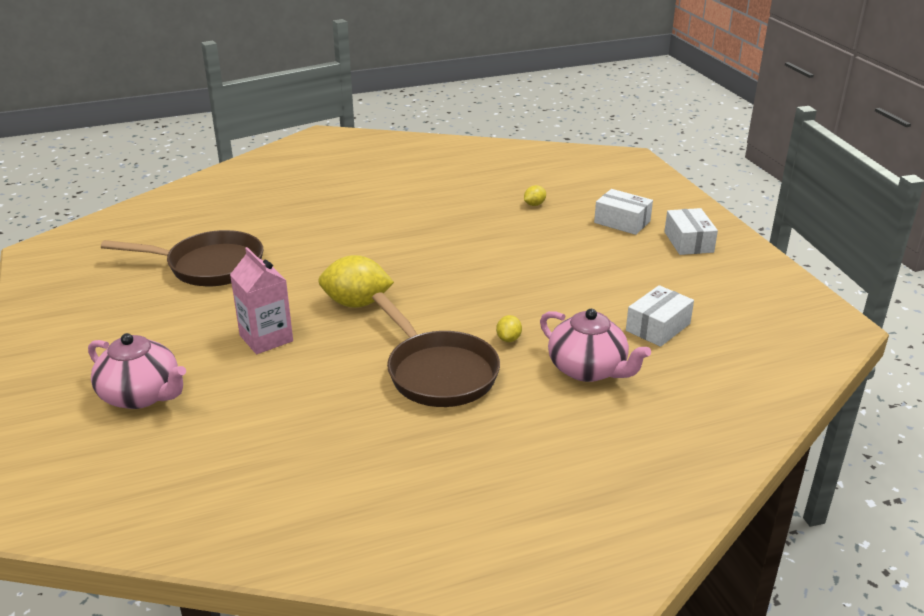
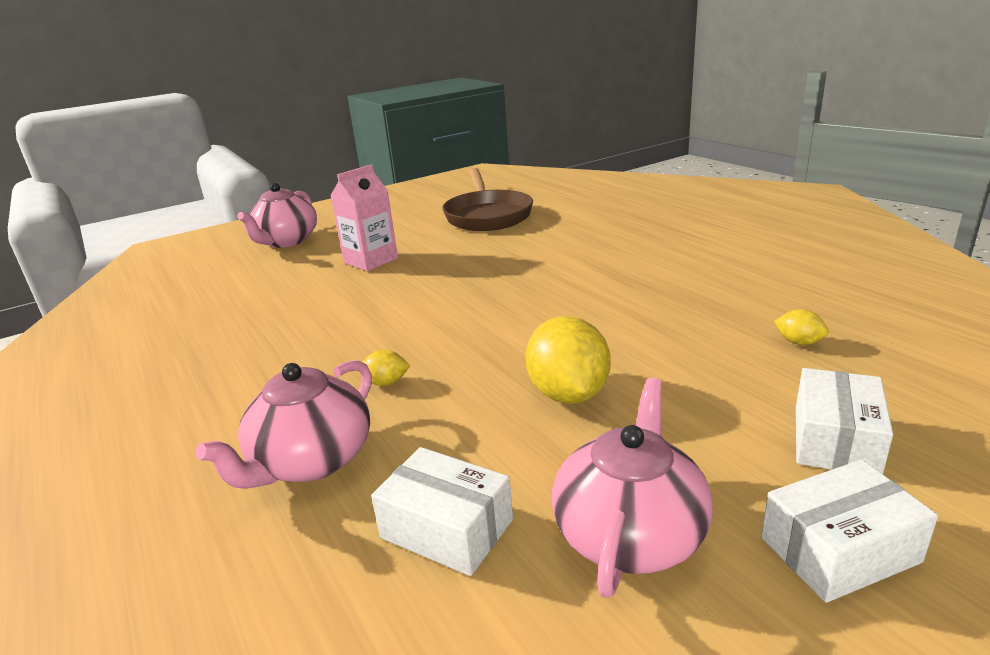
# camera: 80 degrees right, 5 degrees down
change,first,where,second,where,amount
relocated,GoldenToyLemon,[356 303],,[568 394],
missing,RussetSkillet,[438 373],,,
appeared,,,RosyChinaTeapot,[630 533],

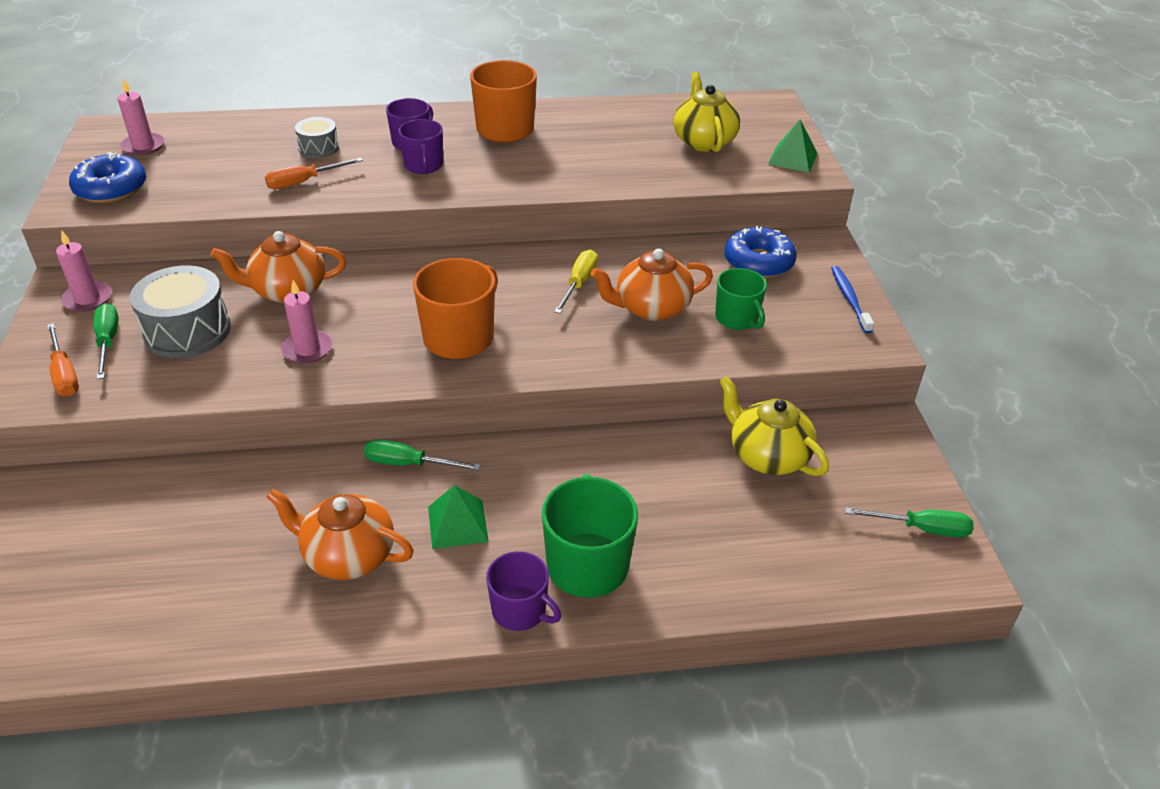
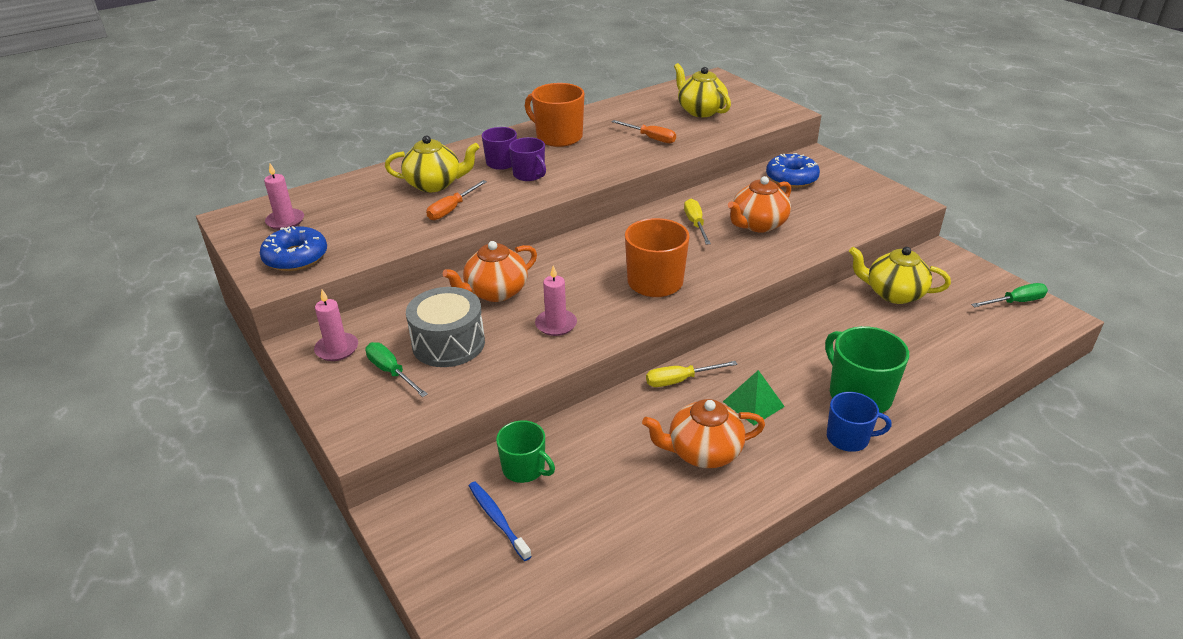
# camera: 25 degrees left, 5 degrees down
change,first,where,second,where,amount
exchanged,GreyToyDrum,[319 148],GoldenChinaTeapot,[435 184],
missing,GreenPyramidShape,[792 158],,,
relocated,BlueToothbrush,[849 299],,[497 519],
relocated,GreenTeaMug,[737 318],,[524 468],
relocated,OrangeScrewdriver,[64 374],,[650 138],
colour,GreenScrewdriver,[408 464],GoldenScrewdriver,[680 380],
colour,RoyalPurpleTeaMug,[520 610],BlueTeaMug,[849 438],

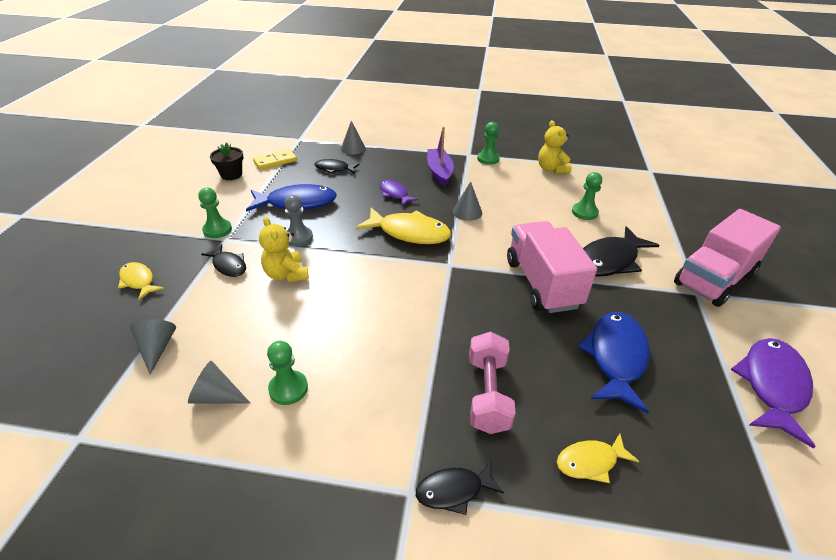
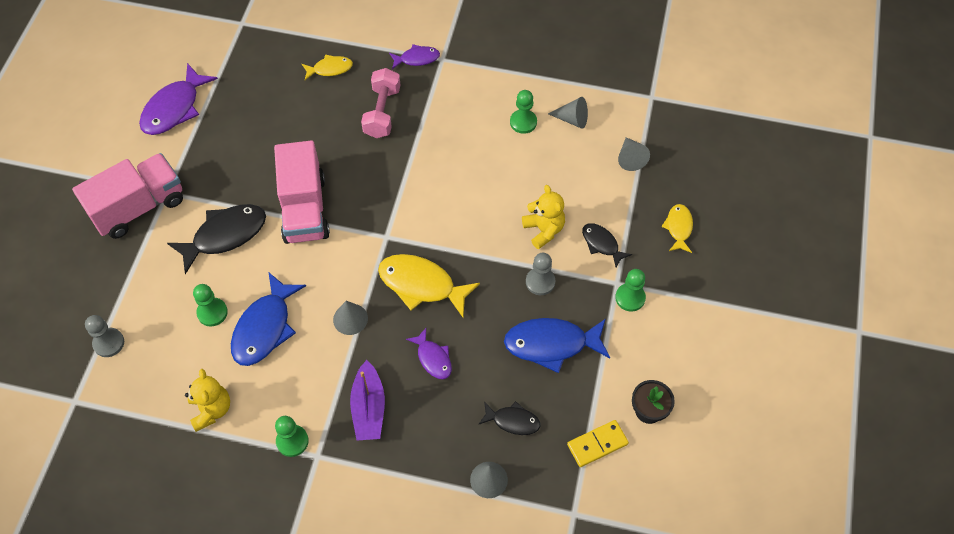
# camera: 175 degrees left, 20 degrees up
change,first,where,second,where,amount
spun,GoldenToyFish,[138 281],,[678 228],135 degrees counterclockwise
relocated,BlueToyFish,[615 357],,[265 328],
colour,BlackToyFish,[454 490],RoyalPurpleToyFish,[417 59],
appeared,,,GreyPawn,[109 343],

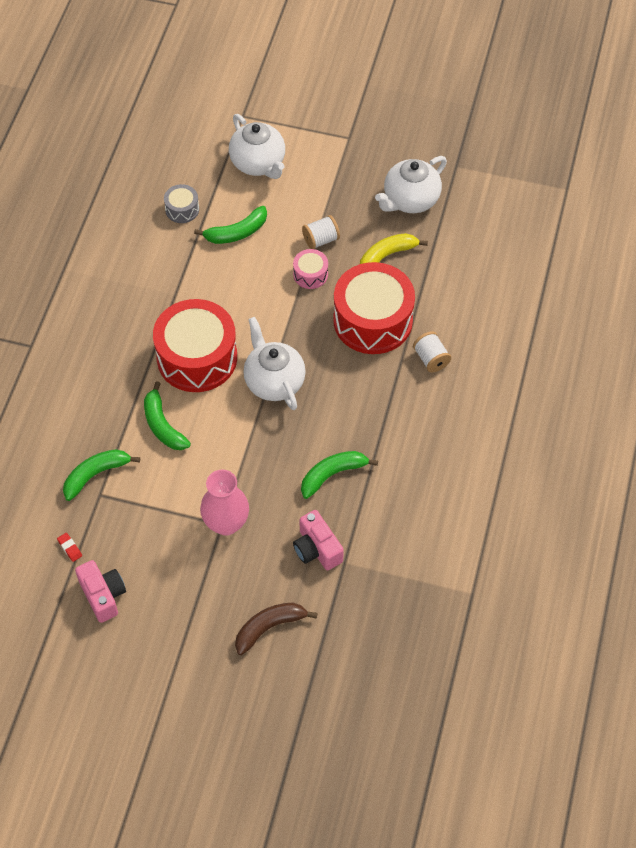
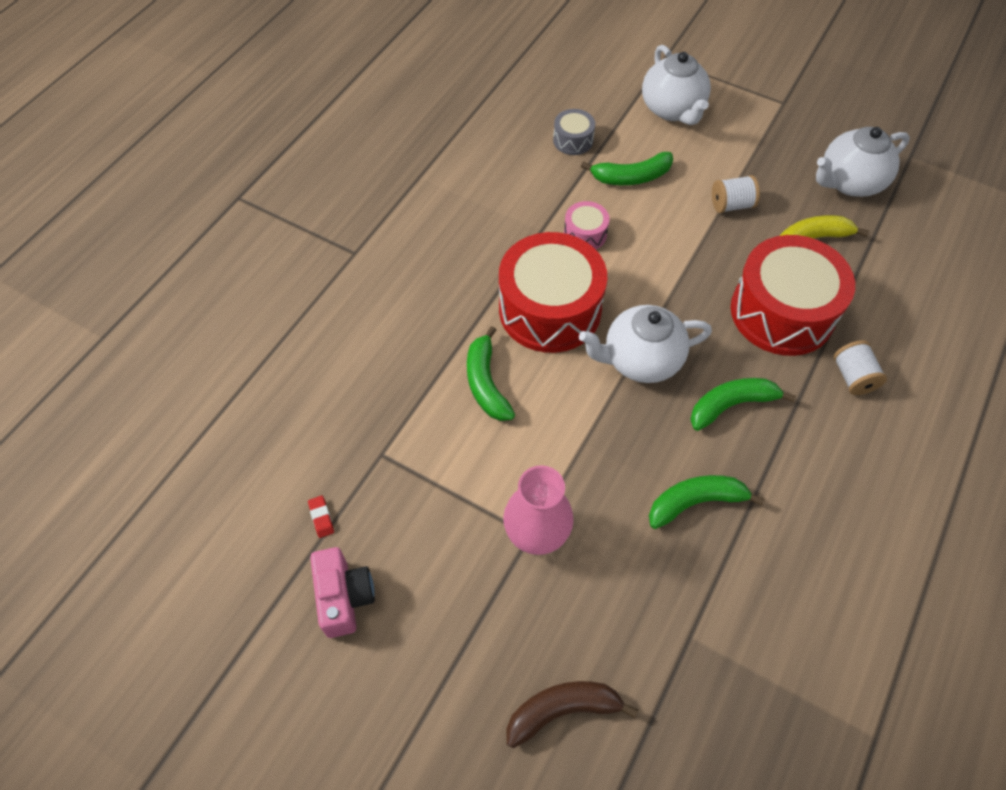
# camera: 15 degrees right, 0 degrees up
change,first,where,second,where,amount
relocated,RosyToyDrum,[310 274],,[585 234],
spun,SnowWhiteChinaTeapot,[274 381],,[640 360],90 degrees counterclockwise
relocated,GreenBananaFruit,[96 474],,[731 405],
missing,RosyCamera,[317 549],,,

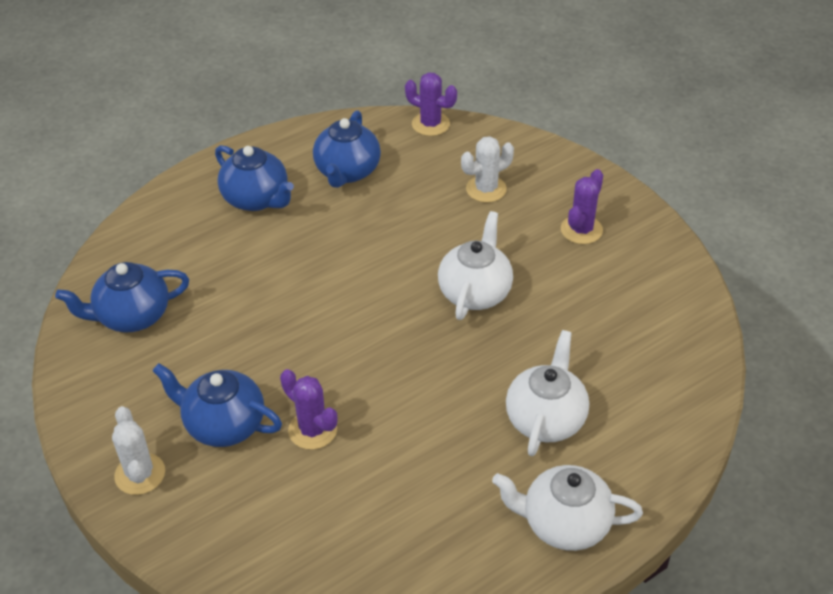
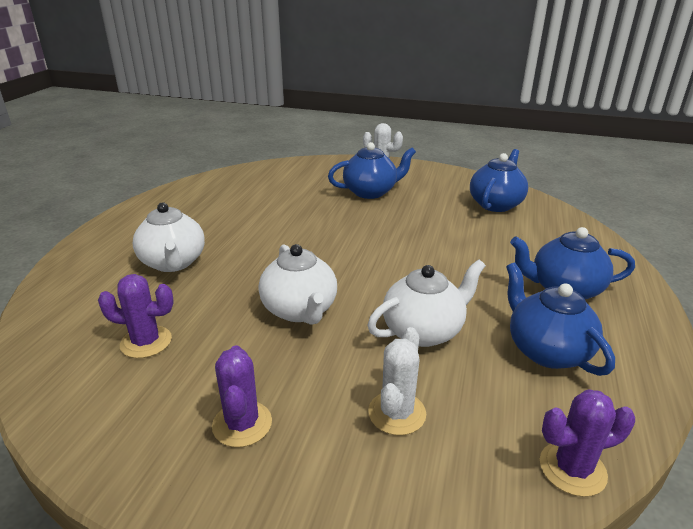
# camera: 140 degrees right, 15 degrees down
change,first,where,second,where,amount
relocated,RoyalPurpleCactus,[312 430],,[146 342],
relocated,SnowWhiteChinaTeapot,[564 524],,[424 331],

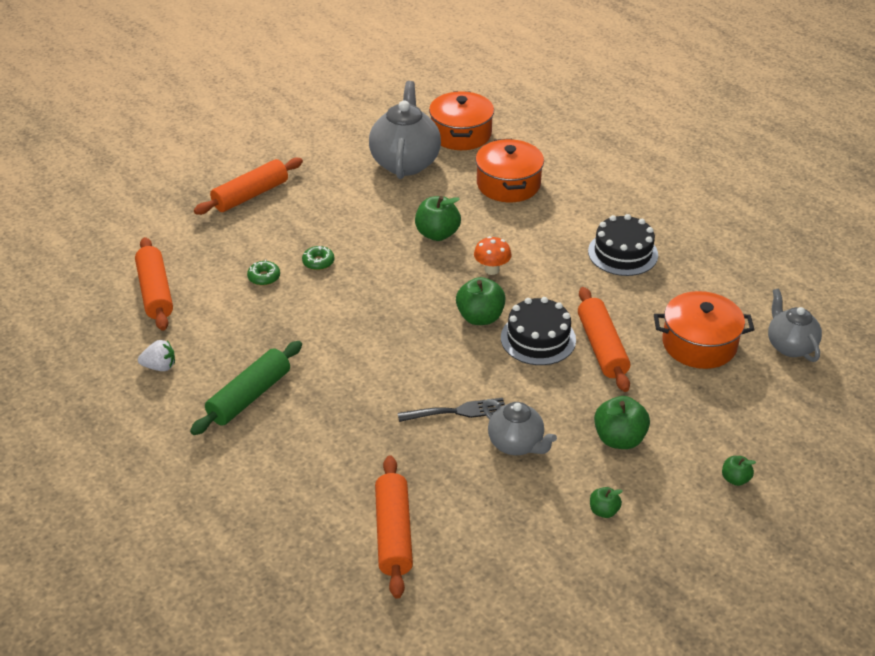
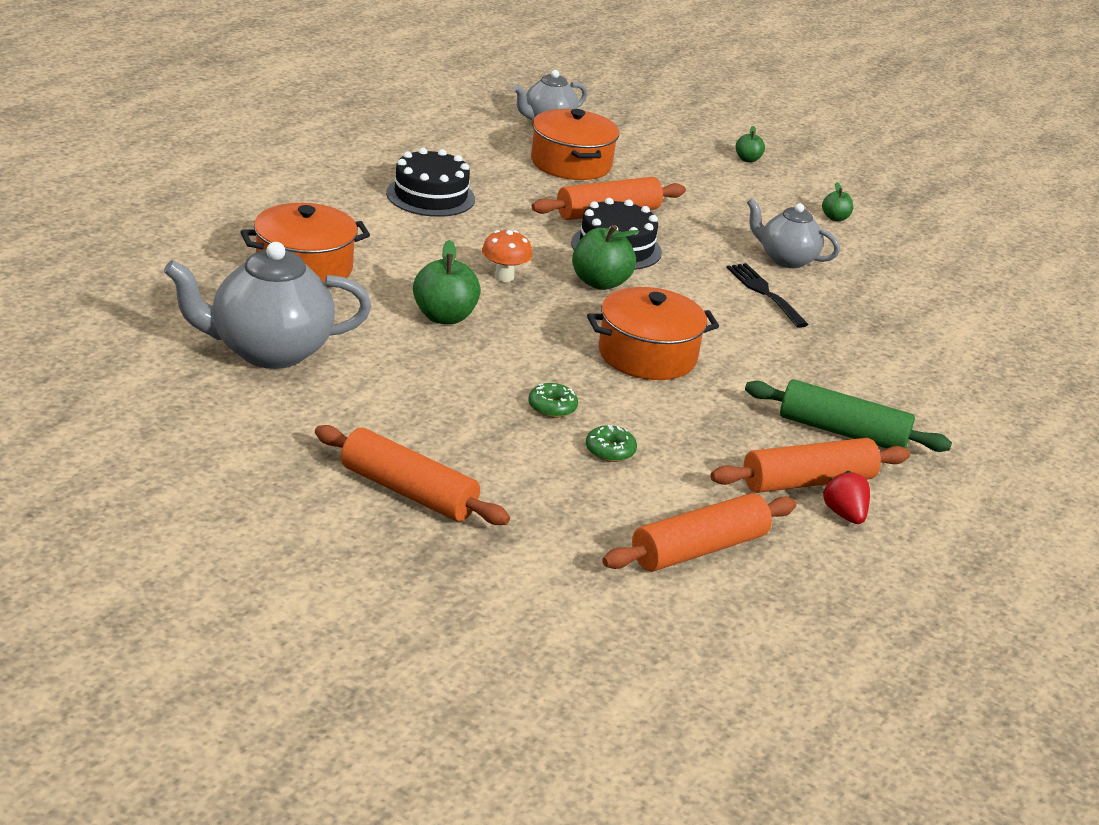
# camera: 110 degrees left, 10 degrees down
change,first,where,second,where,amount
relocated,OrangeStockpot,[461 134],,[647 355],
colour,SnowWhiteToyStrawberry,[160 366],RedToyStrawberry,[844 514],
missing,GreenToyApple,[619 439],,,
spun,GreyChinaTeapot,[516 444],,[786 259],90 degrees counterclockwise
relocated,OrangePastryRoller,[393 533],,[808 481],

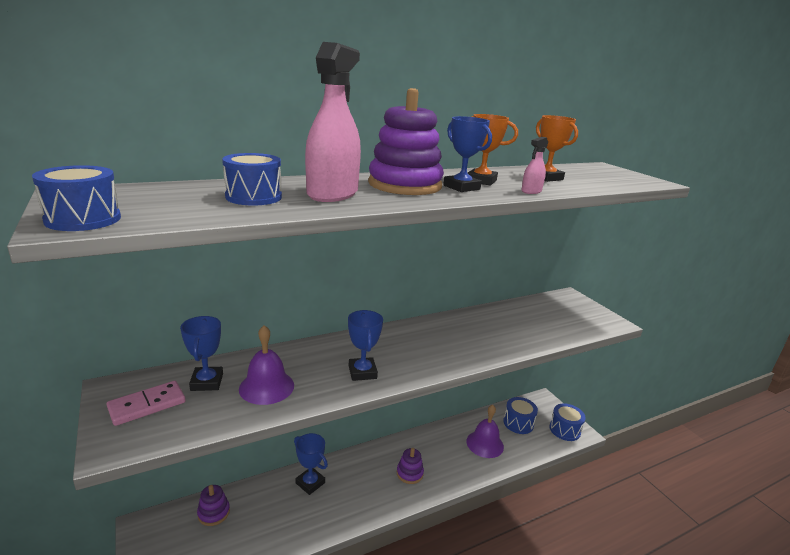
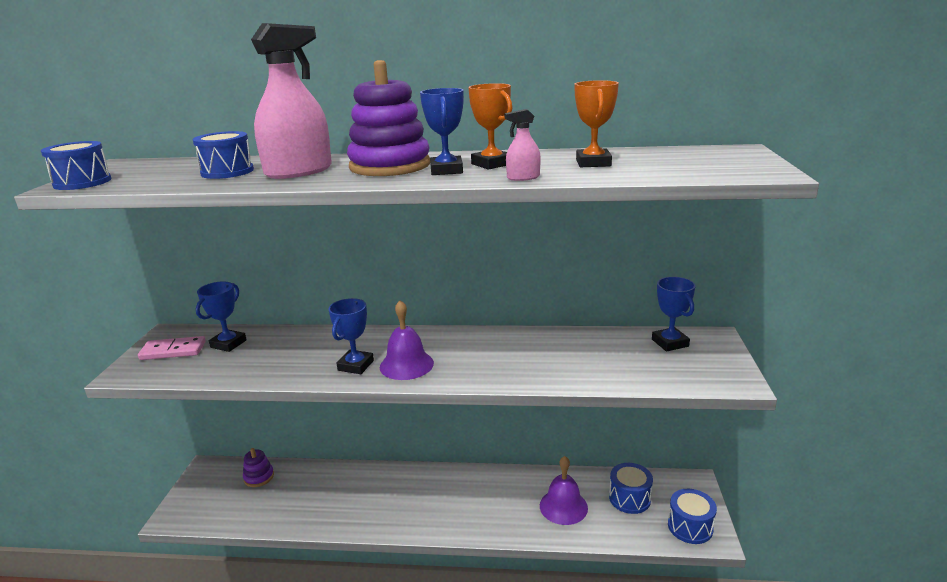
# camera: 35 degrees right, 0 degrees up
change,first,where,second,where,amount
relocated,RoyalPurpleSchoolBell,[266 387],,[406 365],
relocated,BlueTrophy,[310 483],,[670 343],
missing,RoyalPurpleStackingRings,[409 473],,,

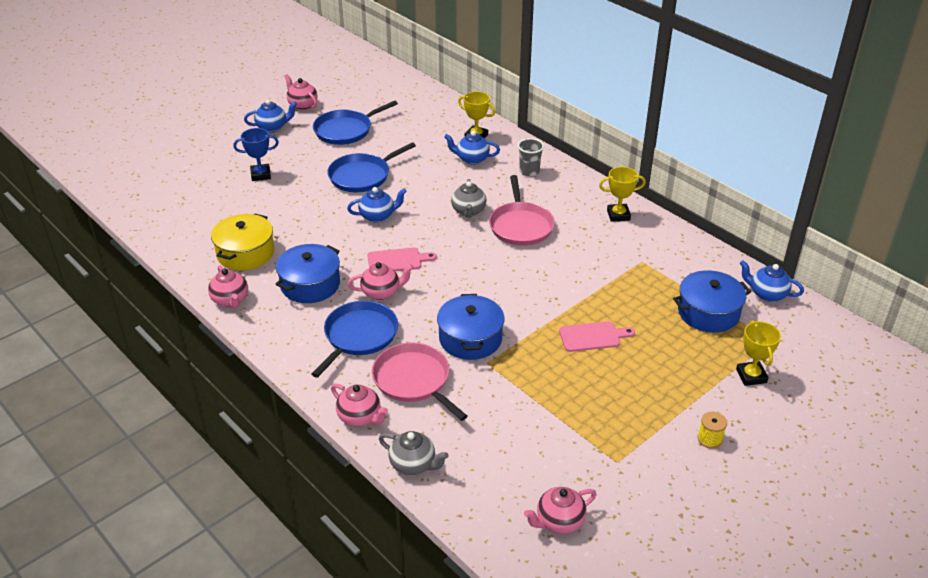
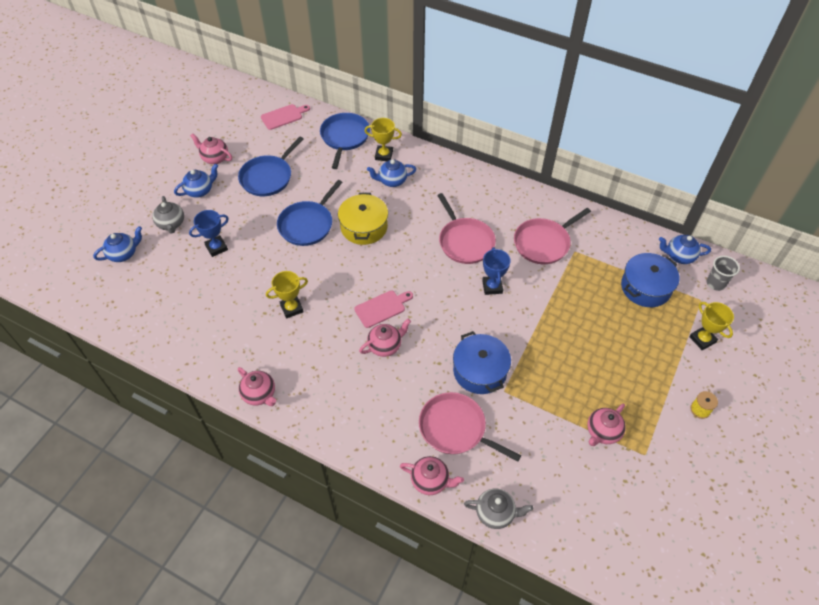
# camera: 20 degrees left, 15 degrees up
change,first,where,second,where,amount
relocated,GreyTumbler,[529 171],,[715 283],
relocated,GoldenTrophy,[618 215],,[291 308],
relocated,GreyChinaTeapot,[468 211],,[171 224],
relocated,BlueChinaTeapot,[378 216],,[123 254],
relocated,GoldenStockpot,[245 253],,[364 227],
missing,BlueStockpot,[310 284],,,
relocated,BlueSkillet,[359 336],,[344 137],
relocated,RosyBreadBoard,[592 337],,[283 116],
relocated,RosyChinaTeapot,[559 521],,[602 432],
appeared,,,RosySkillet,[543 243],
appeared,,,BlueTrophy,[492 287],

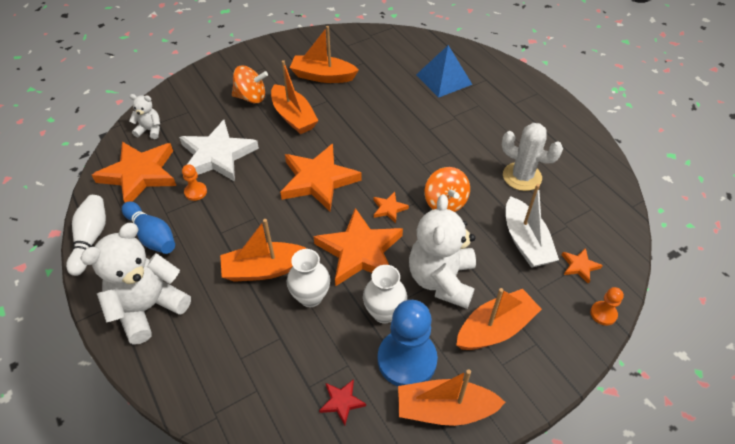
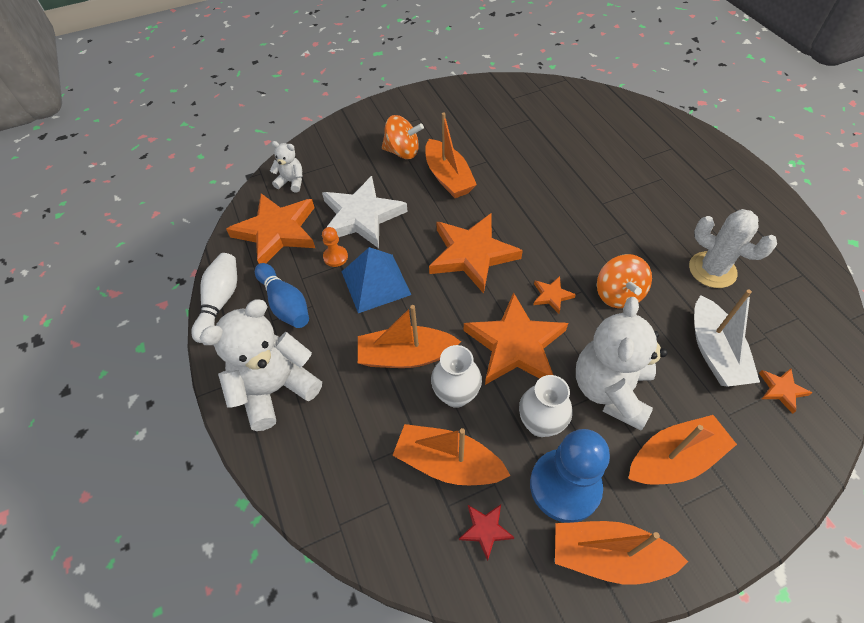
# camera: 10 degrees right, 5 degrees up
change,first,where,second,where,amount
relocated,OrangeSailboat,[323 76],,[448 463],
relocated,BluePyramidShape,[443 79],,[375 283],
missing,OrangePawn,[603 314],,,

